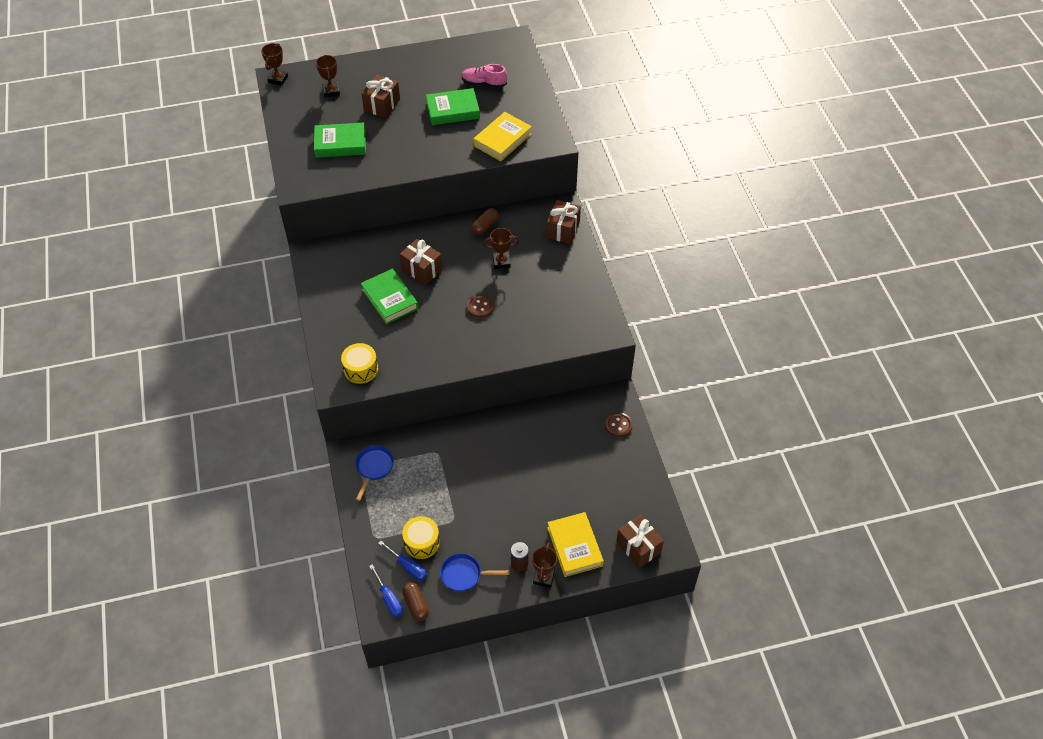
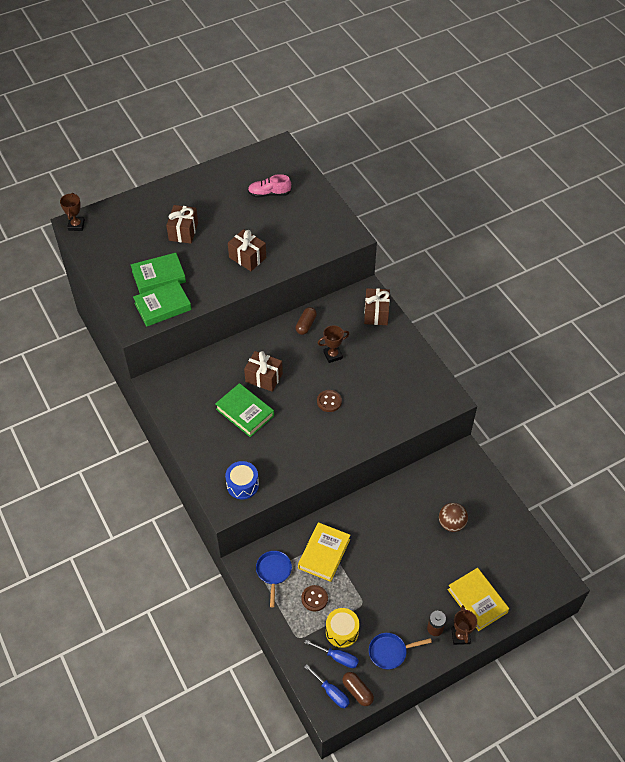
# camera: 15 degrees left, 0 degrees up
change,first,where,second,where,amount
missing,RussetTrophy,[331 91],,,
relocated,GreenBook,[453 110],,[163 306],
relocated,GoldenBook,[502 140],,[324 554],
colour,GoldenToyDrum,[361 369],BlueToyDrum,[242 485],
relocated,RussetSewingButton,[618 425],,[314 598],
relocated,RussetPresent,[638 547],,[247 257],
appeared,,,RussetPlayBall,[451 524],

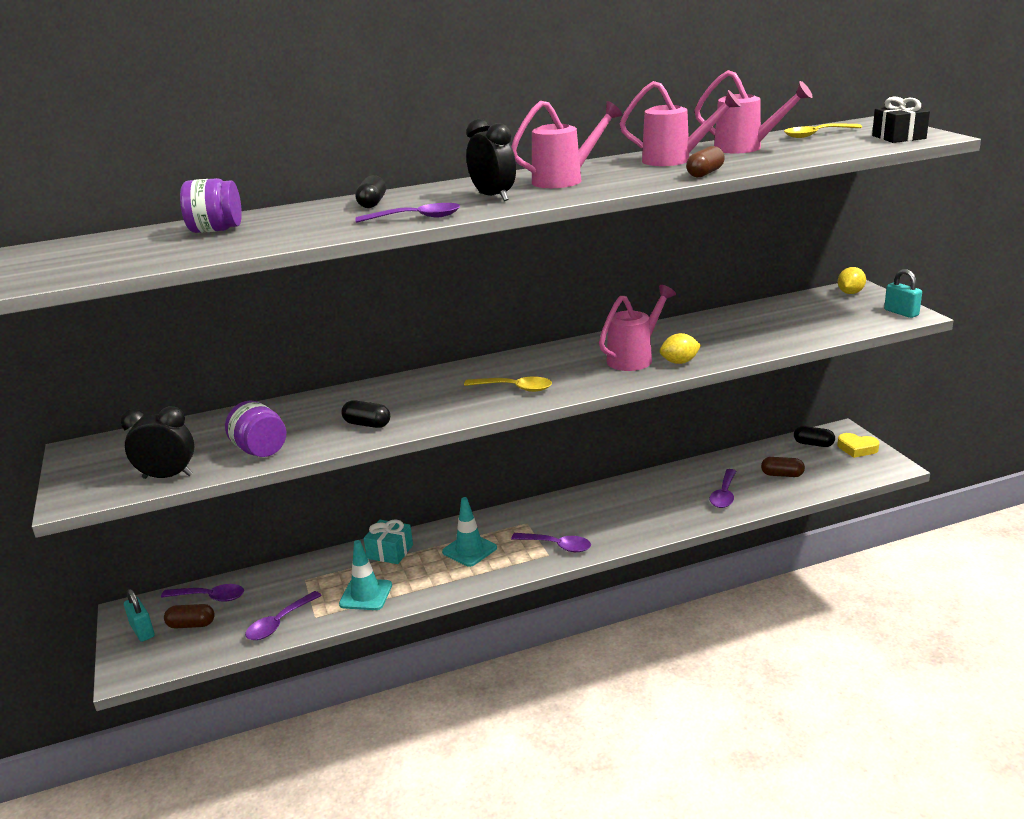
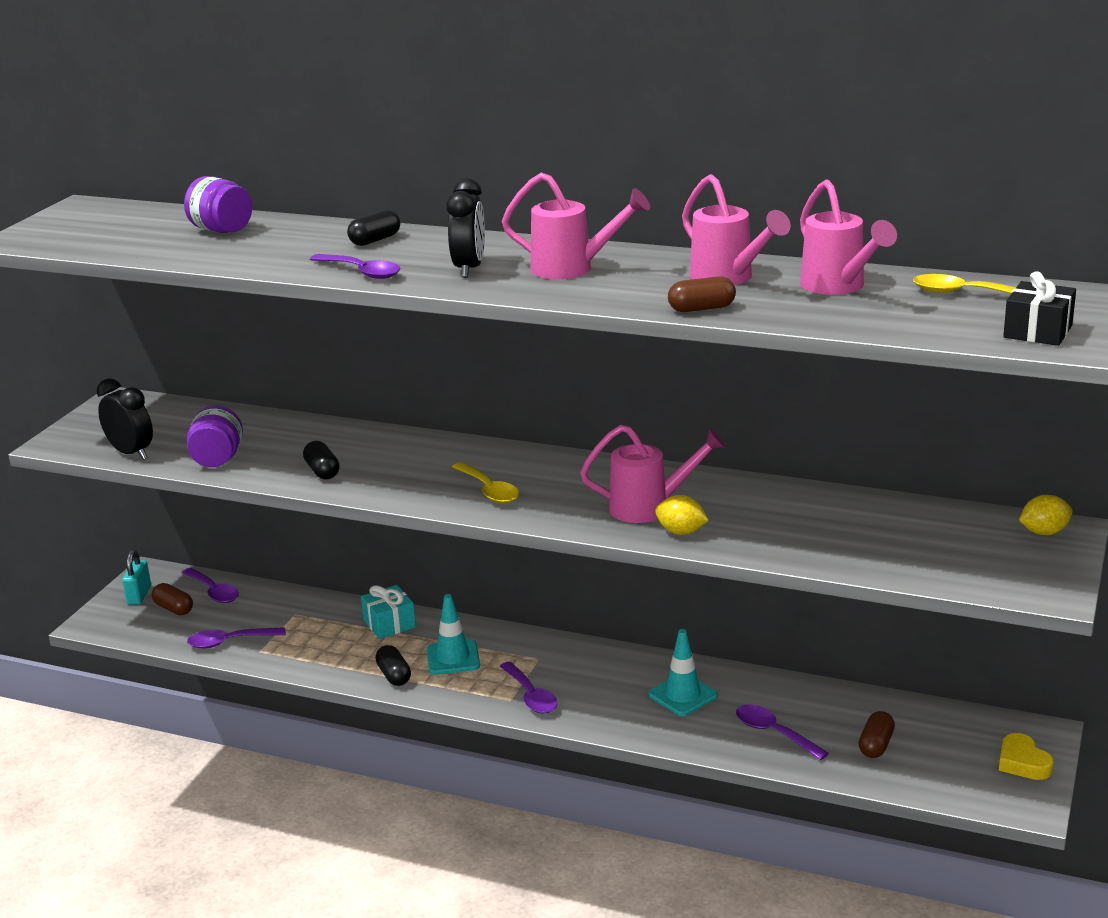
# camera: 40 degrees right, 0 degrees up
change,first,where,second,where,amount
missing,AquaPadlock,[901 312],,,
relocated,BlackCapsule,[813 444],,[394 675],
spun,RussetCapsule,[782 475],,[876 745],60 degrees clockwise
spun,RoyalPurpleTablespoon,[724 495],,[773 733],75 degrees clockwise
relocated,AquaSafetyCone,[366 595],,[682 695],

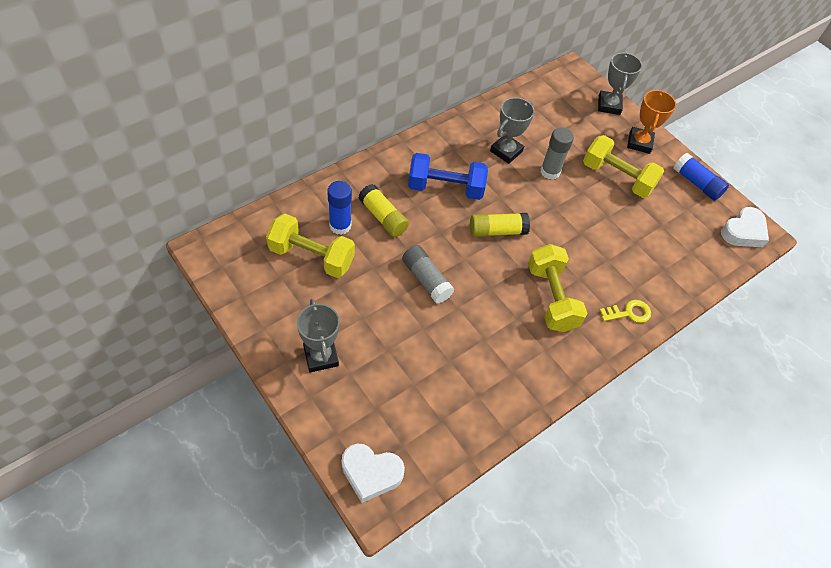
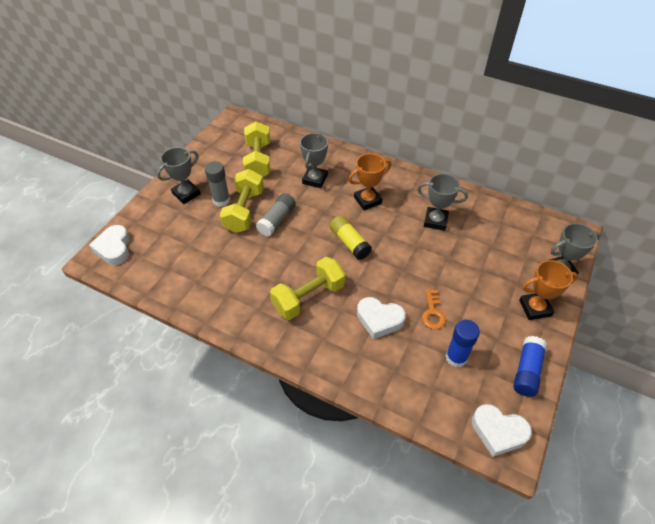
# camera: 70 degrees right, 5 degrees down
change,first,where,second,where,amount
relocated,GreyGlueStick,[550 172],,[221 200],
relocated,GoldenFreeWeight,[617 177],,[244 211],
exchanged,BlueFreeWeight,[445 188],OrangeTrophy,[367 200],
relocated,BlueGlueStick,[340 226],,[456 357],
exchanged,GoldenGlueStick,[383 217],GreyTrophy,[315 179],
missing,GoldenDoorKey,[629 313],,,
appeared,,,OrangeDoorKey,[433 313],
appeared,,,SnowWhiteHeartShape,[379 319],

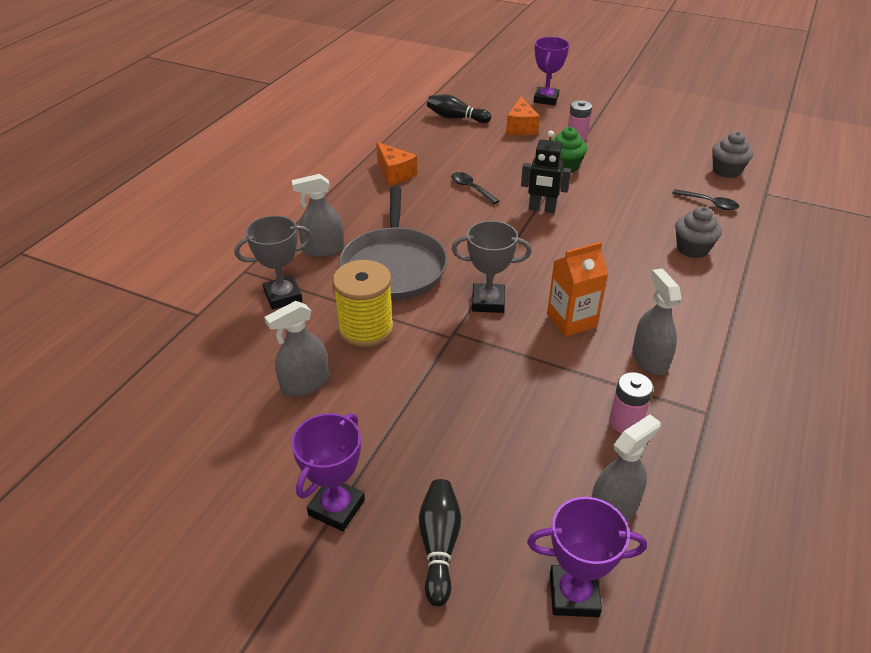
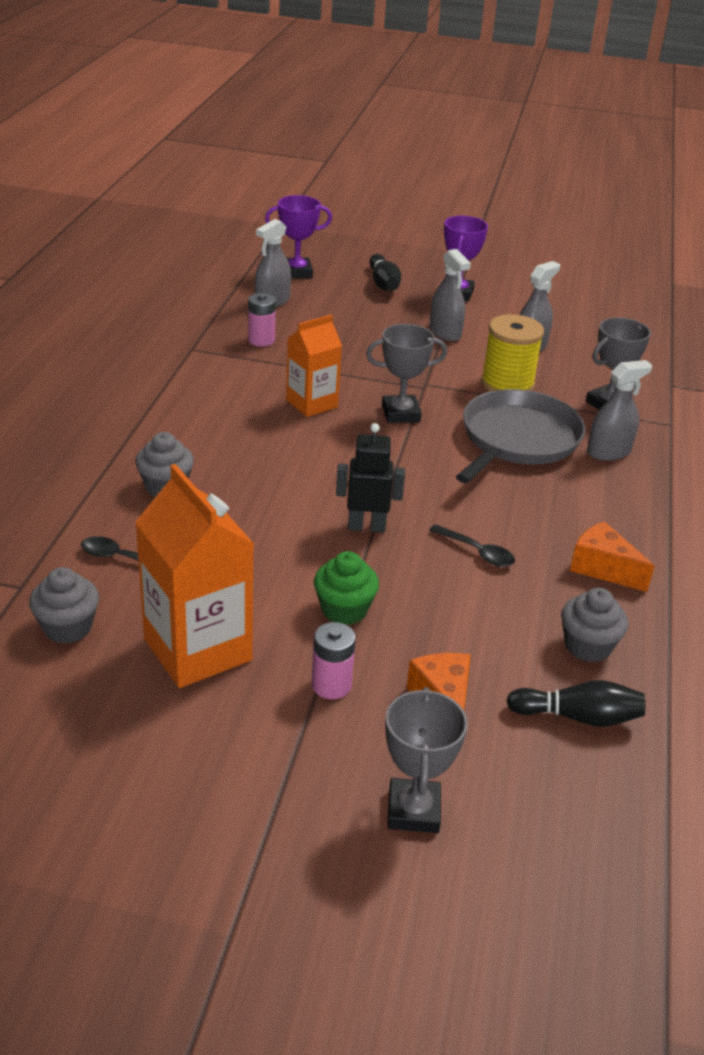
# camera: 165 degrees right, 5 degrees down
change,first,where,second,where,amount
colour,RoyalPurpleTrophy,[546 99],GreyTrophy,[413 811],
spun,GreySkillet,[394 266],,[517 440],45 degrees clockwise
relocated,GreySprayCleaner,[649 359],,[445 332],
appeared,,,OrangeCarton,[197 649],
appeared,,,GreyMuffin,[587 646],

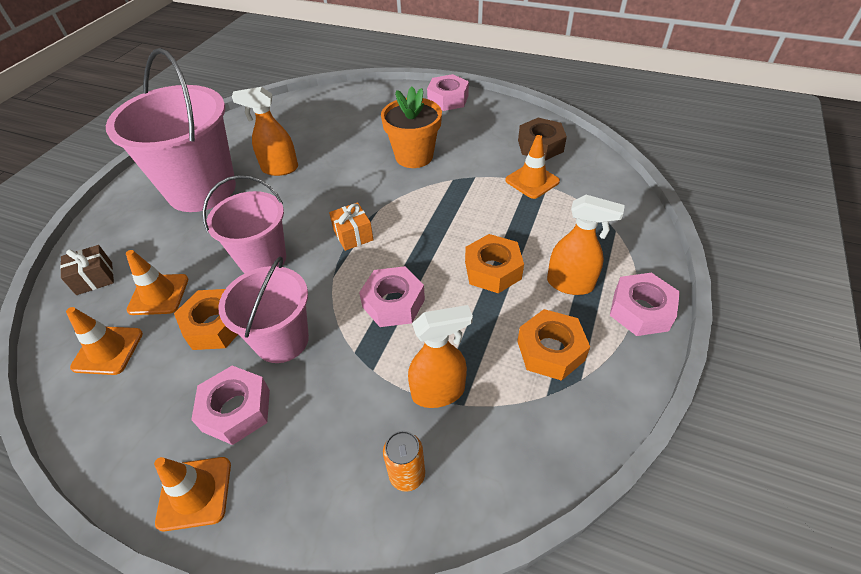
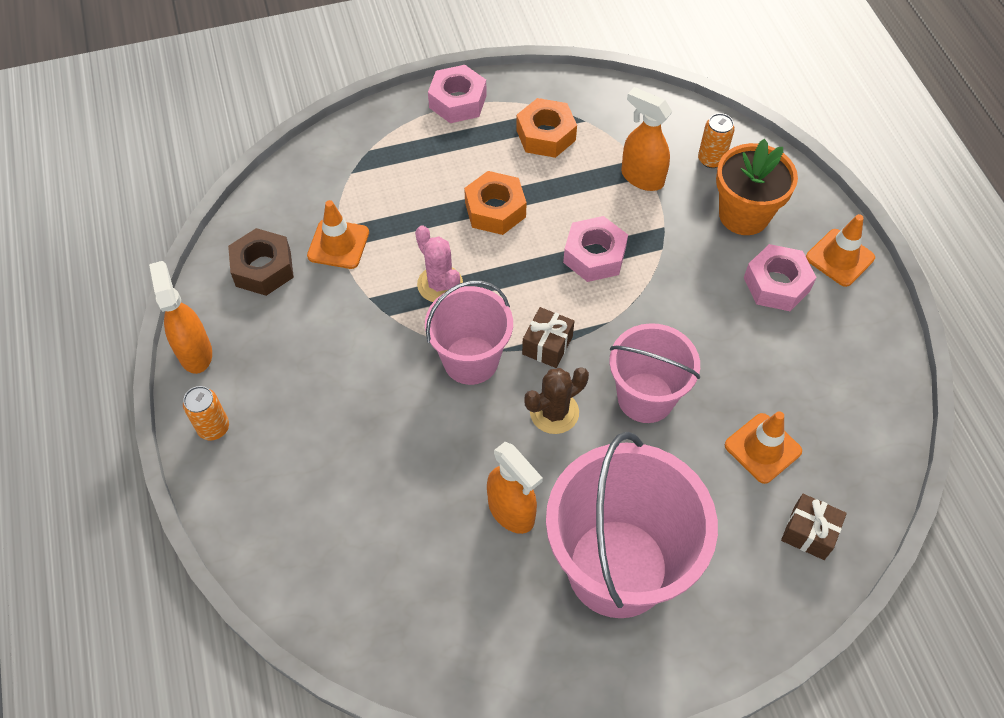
# camera: 130 degrees left, 10 degrees up
change,first,where,second,where,amount
exchanged,RosyHexNut,[448 99],OrangeTin,[213 428],
relocated,OrangeFlowerPot,[414 156],,[744 215],
relocated,OrangeSprayCleaner,[570 284],,[195 352],
colour,OrangePresent,[353 235],RussetPresent,[547 345],
relocated,RosyBucket,[282 340],,[470 360],
missing,OrangeHexNut,[215 325],,,
missing,OrangeSafetyCone,[108 350],,,
appeared,,,RosyCactus,[440 284],
appeared,,,RussetCactus,[554 412],

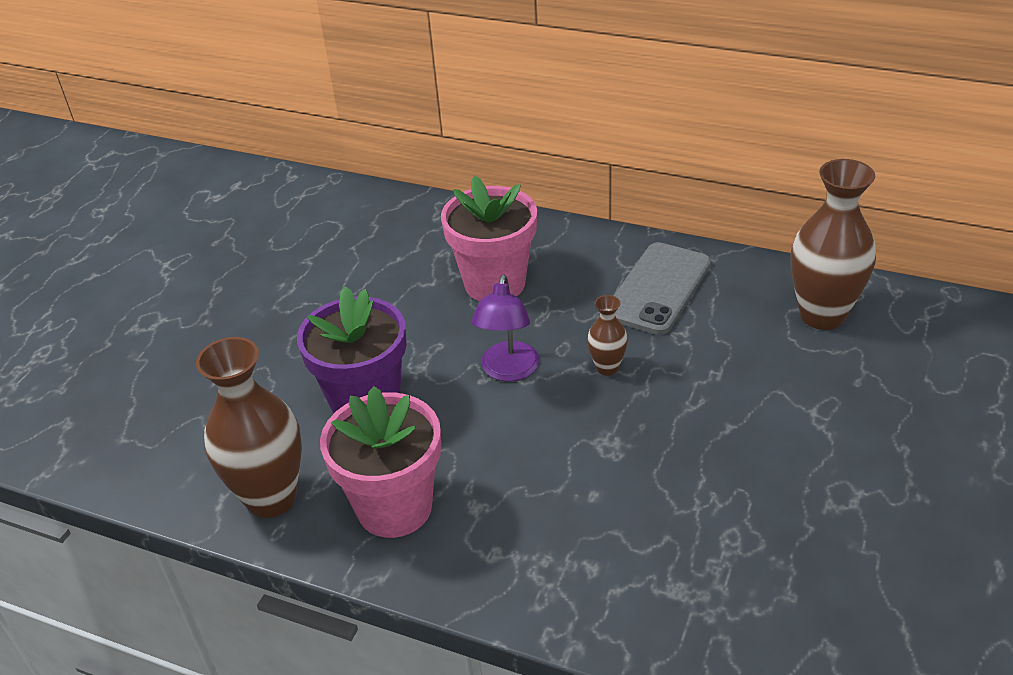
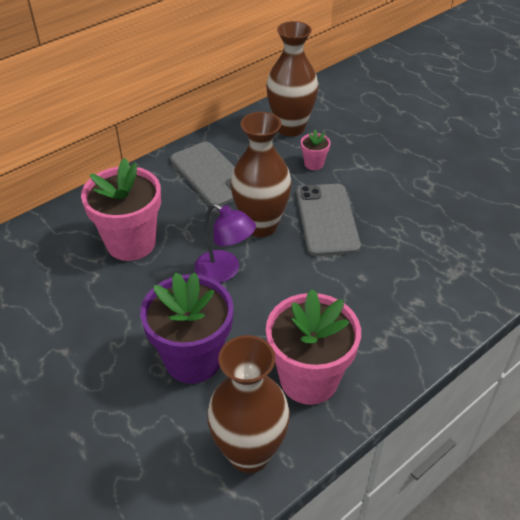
# camera: 65 degrees left, 5 degrees up
change,first,where,second,where,amount
size,RussetVase,[607 368],,[261 225],x2.06
appeared,,,RosyFlowerPot,[314 164],
appeared,,,GreyMobilePhone,[327 219],

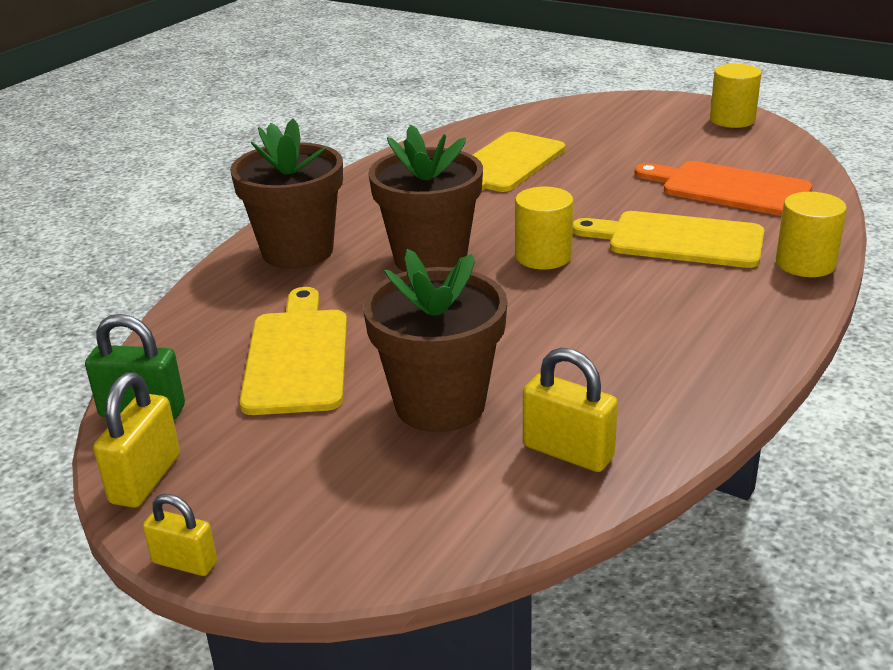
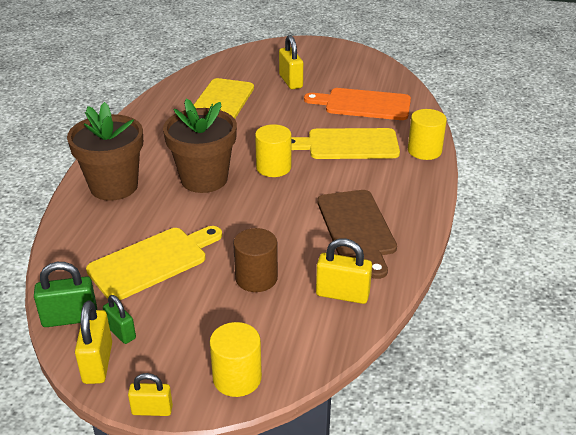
# camera: 20 degrees left, 5 degrees up
change,first,where,second,where,amount
relocated,GoldenCylinder,[732 120],,[237 378],
exchanged,RussetFlowerPot,[440 404],RussetCylinder,[256 278],
spun,GoldenBreadBoard,[297 356],,[152 262],75 degrees clockwise
appeared,,,GoldenPadlock,[291 81],
appeared,,,RussetBreadBoard,[356 228],
appeared,,,GreenPadlock,[121 332],

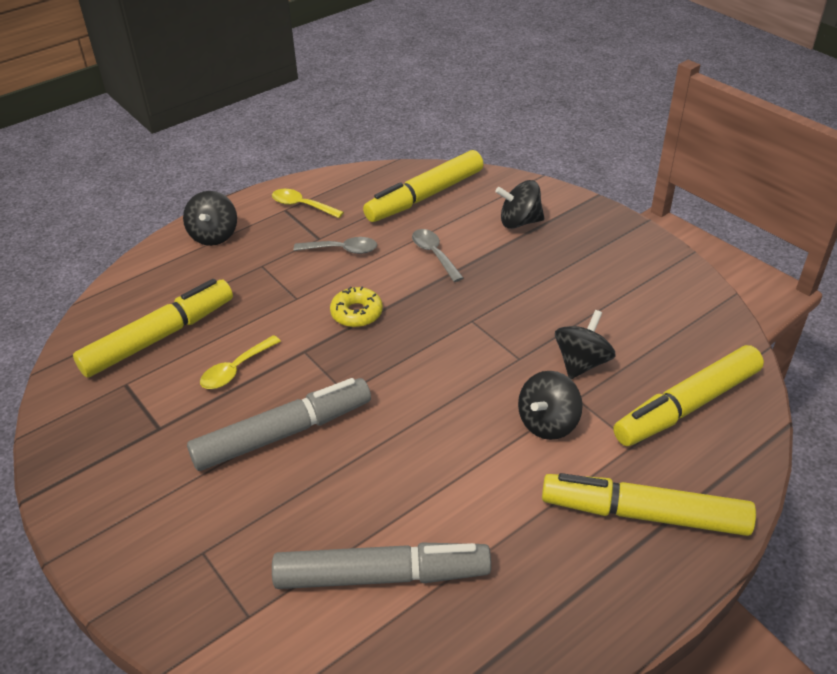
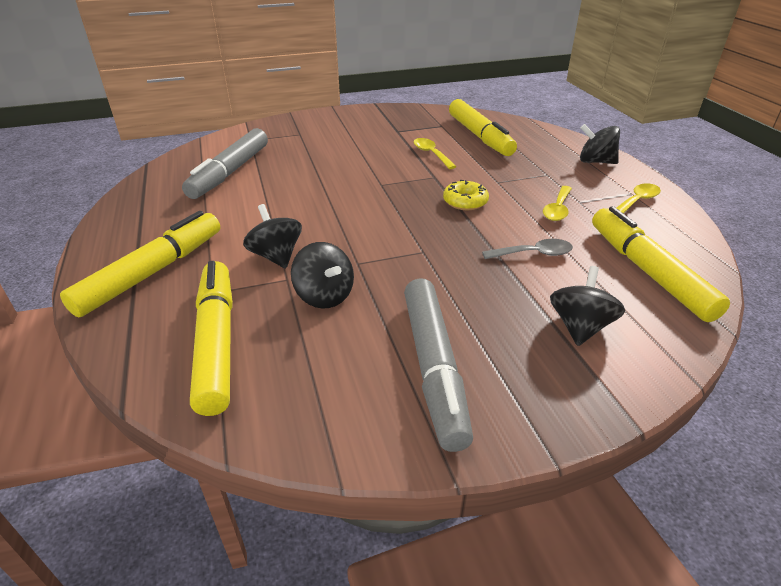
# camera: 110 degrees right, 5 degrees down
change,first,where,second,where,amount
colour,GreyTablespoon,[342 250],GoldenTablespoon,[557 209],
relocated,GreyFeltPen,[283 433],,[434 367],

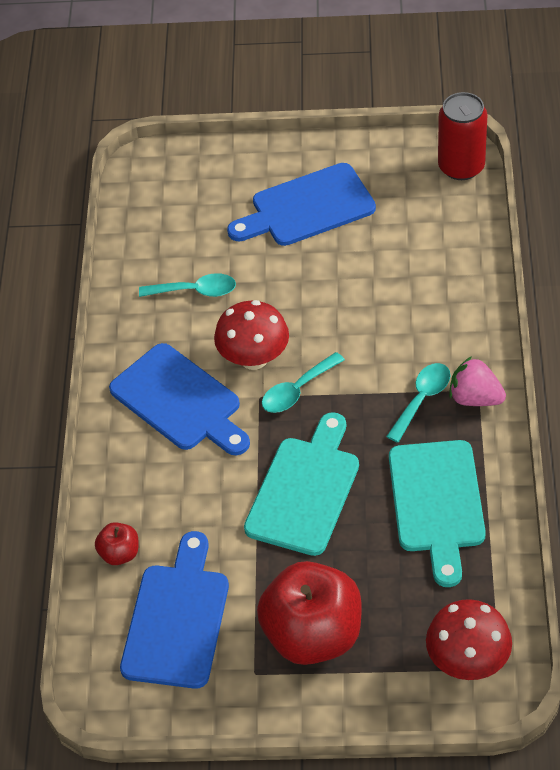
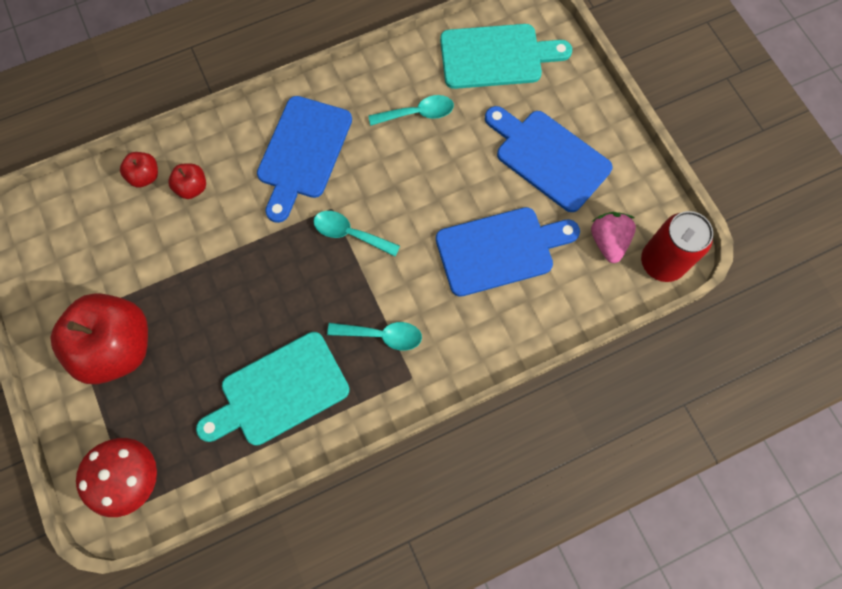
# camera: 60 degrees right, 20 degrees up
change,first,where,second,where,amount
spun,AquaTablespoon,[195 291],,[417 113],75 degrees counterclockwise
missing,RedToadstool,[254 358],,,
relocated,RosyToyStrawberry,[475 398],,[608 241],
relocated,AquaBreadBoard,[305 490],,[496 56],
relocated,BlueBreadBoard,[177 619],,[500 250],
appeared,,,RedToyApple,[192 188],

